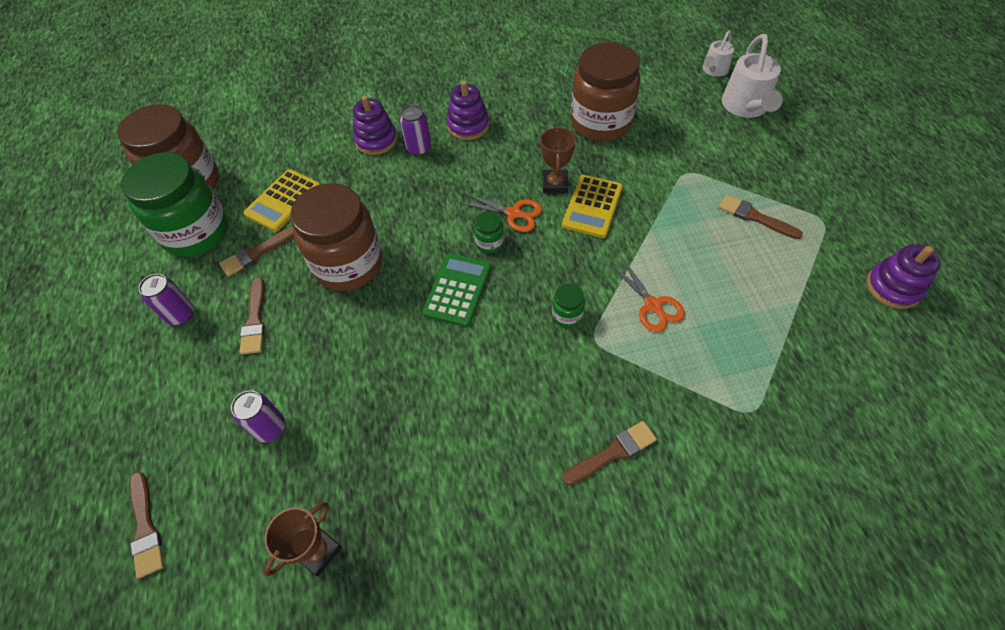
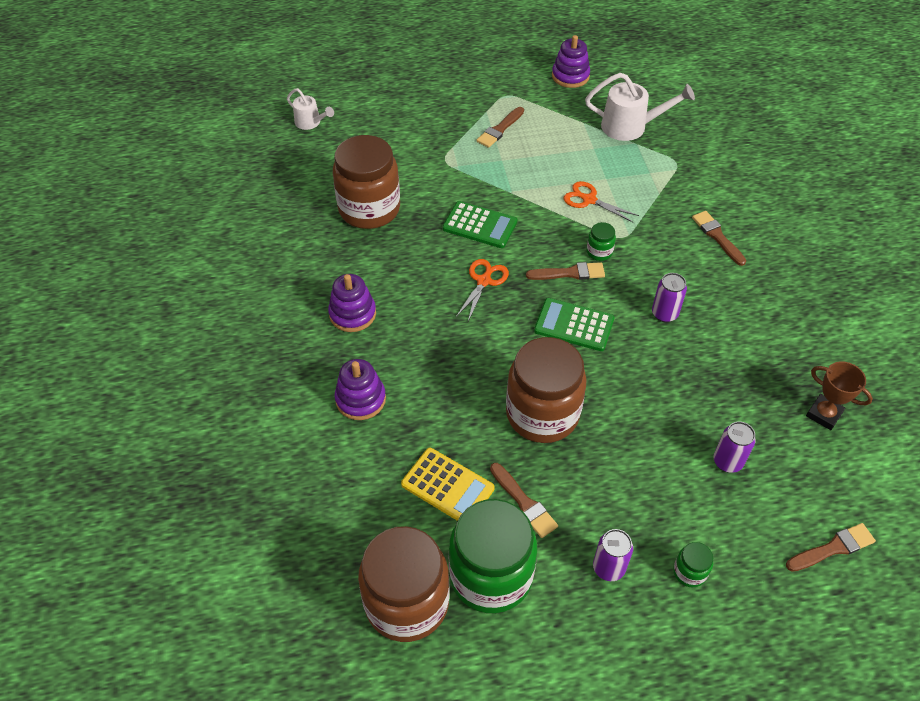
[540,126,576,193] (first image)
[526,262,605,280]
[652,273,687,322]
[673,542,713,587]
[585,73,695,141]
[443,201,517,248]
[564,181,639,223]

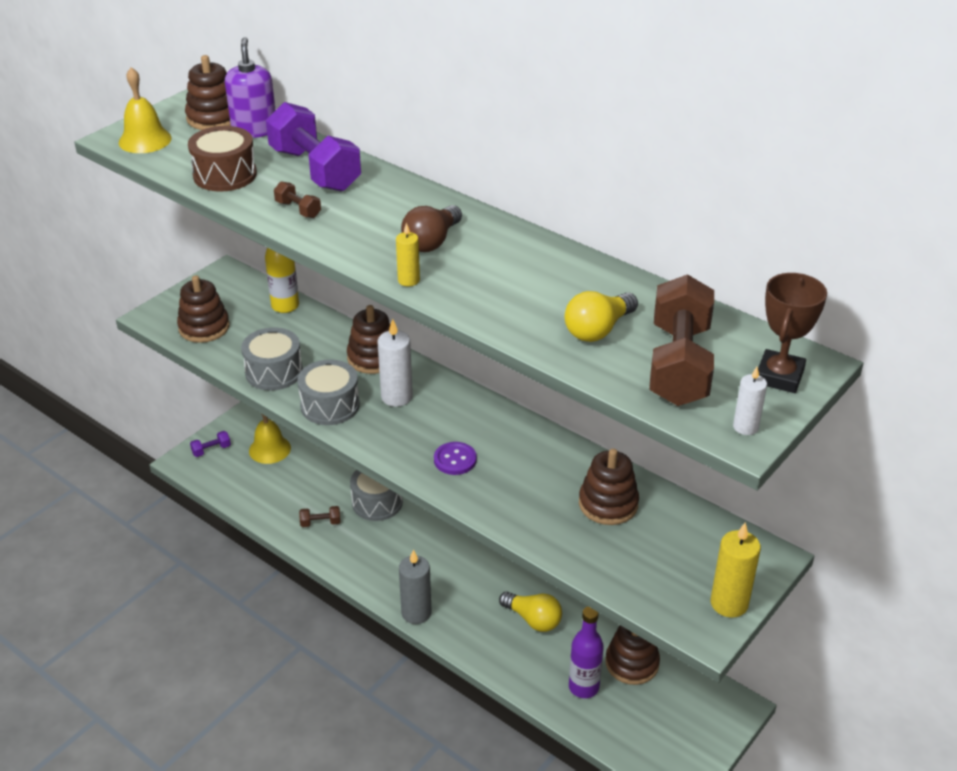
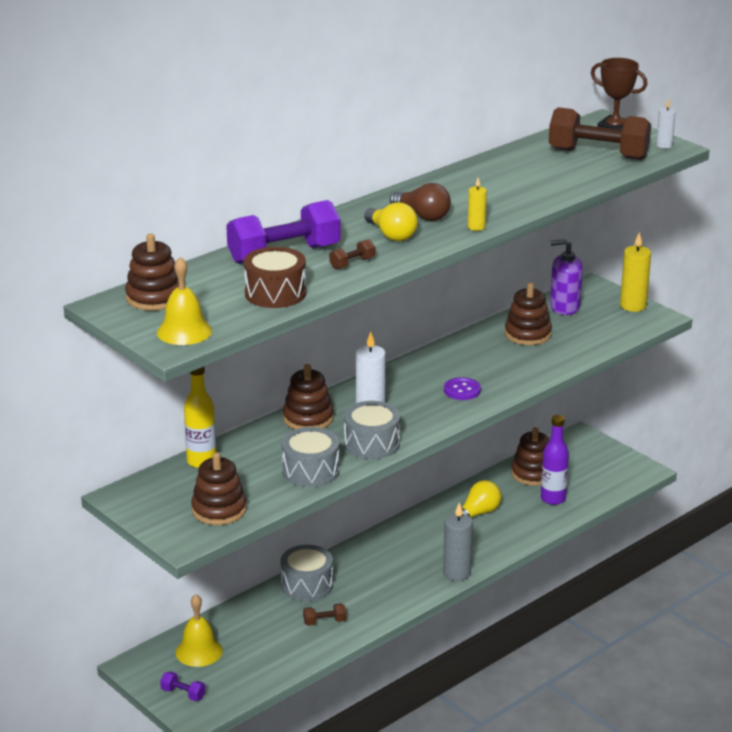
[550,239,583,315]
[364,202,418,241]
[160,671,206,701]
[303,603,346,626]

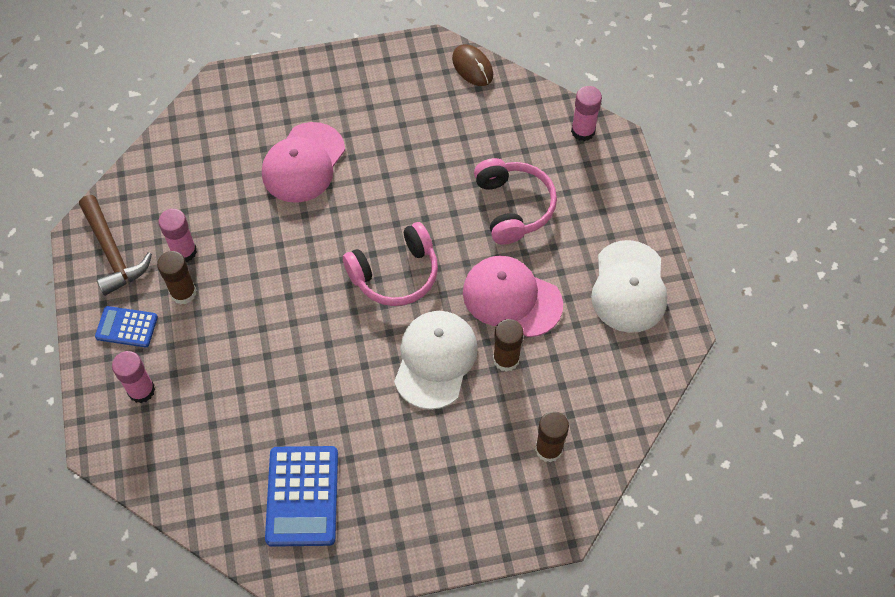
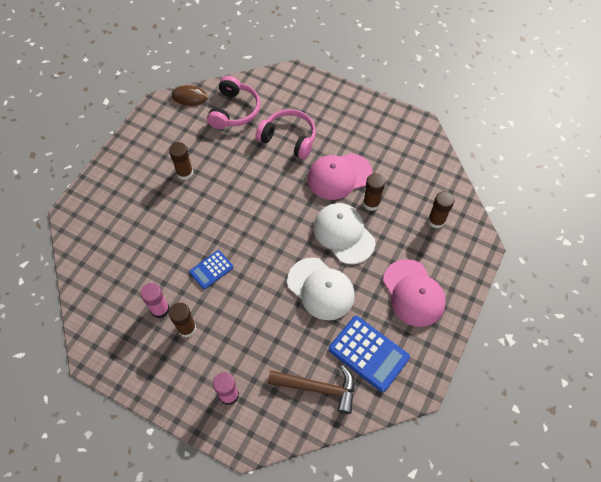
[571,86,602,141] (first image)
[169,142,193,180]
[268,365,355,414]
[189,250,234,289]
[383,259,446,327]
[207,76,260,129]
[287,257,355,320]

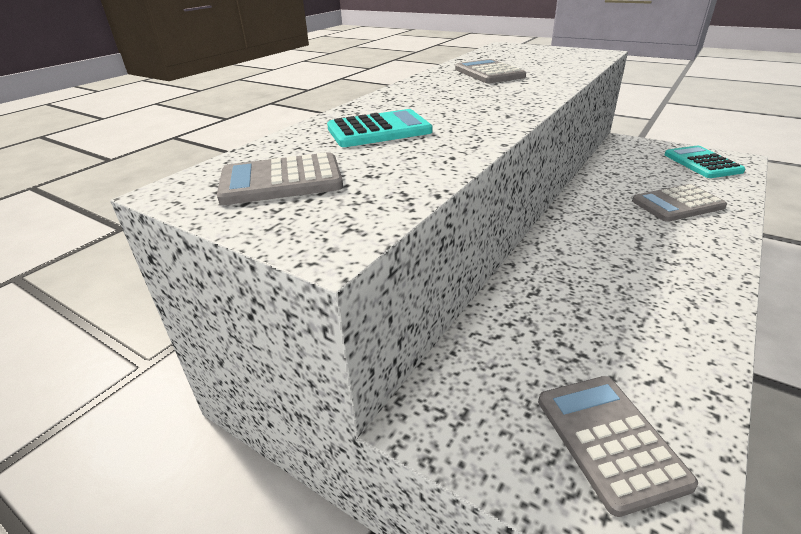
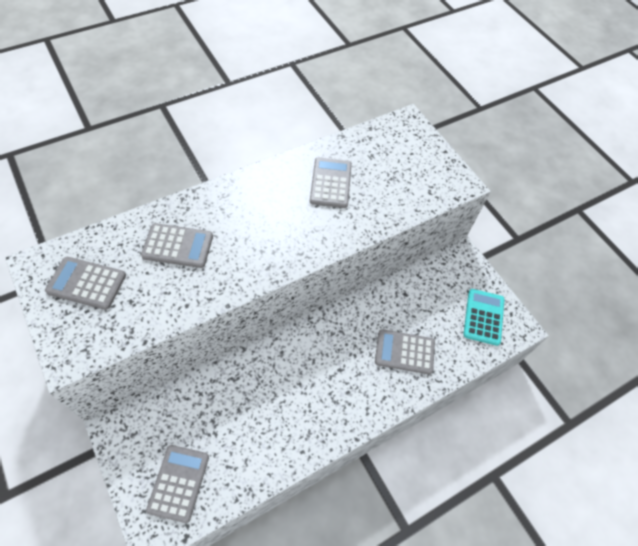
[141,223,213,268]

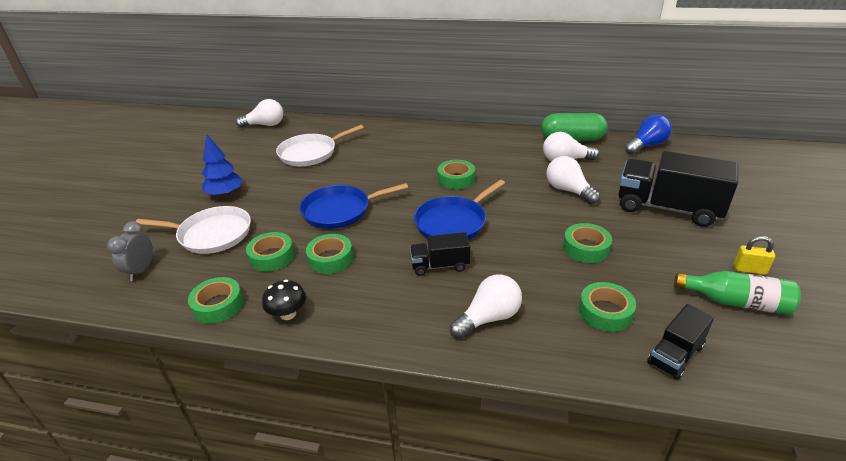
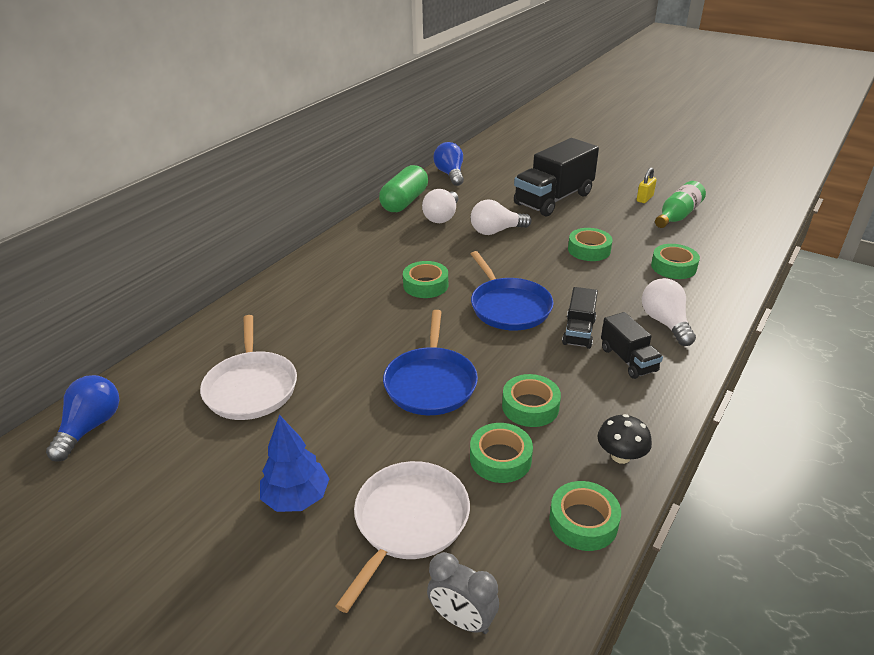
[601,312,663,379]
[46,375,119,462]

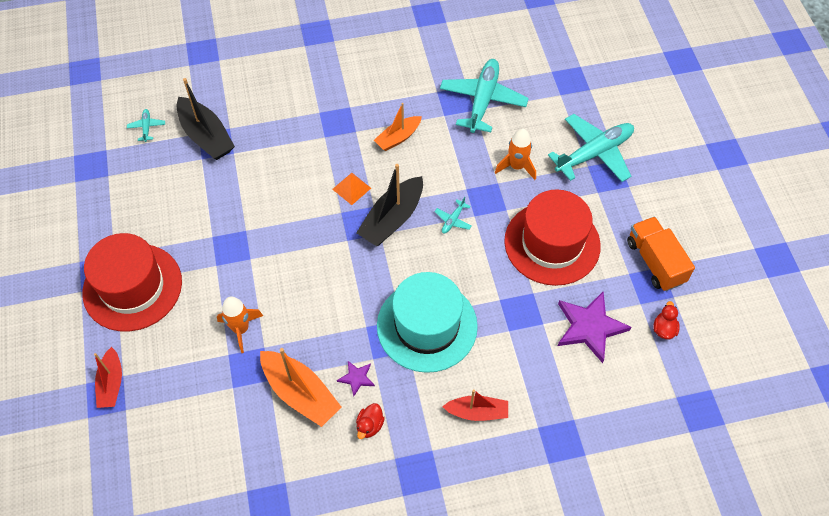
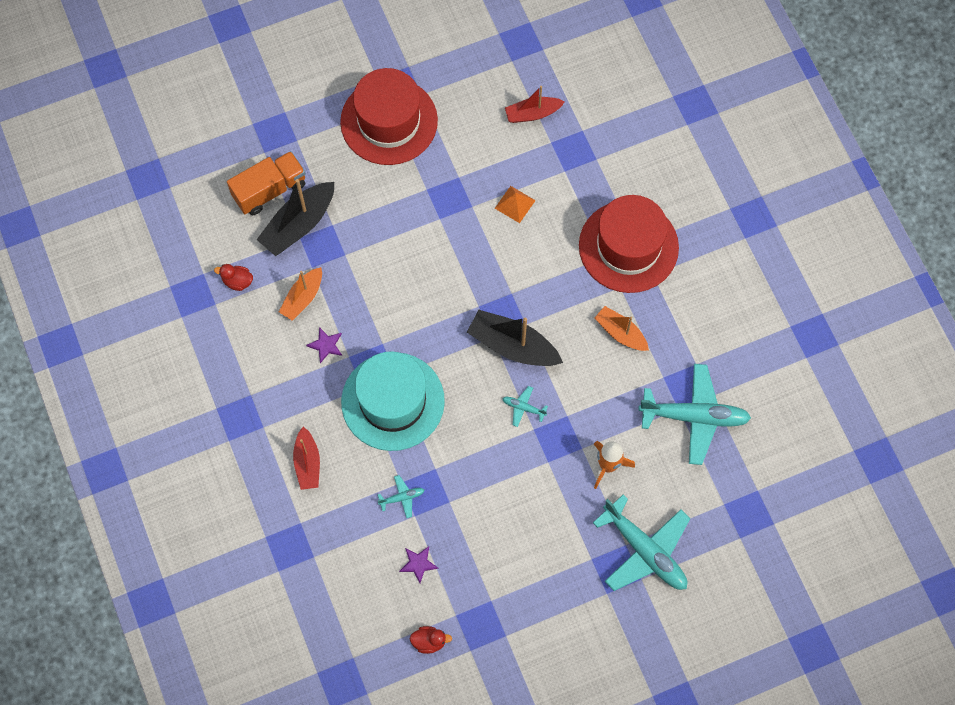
[217,296,263,353] (first image)
[505,86,565,123]
[378,475,424,518]
[257,179,334,256]
[495,186,536,223]
[214,264,253,291]
[579,195,679,293]
[227,151,306,215]
[279,267,322,321]
[399,546,439,583]

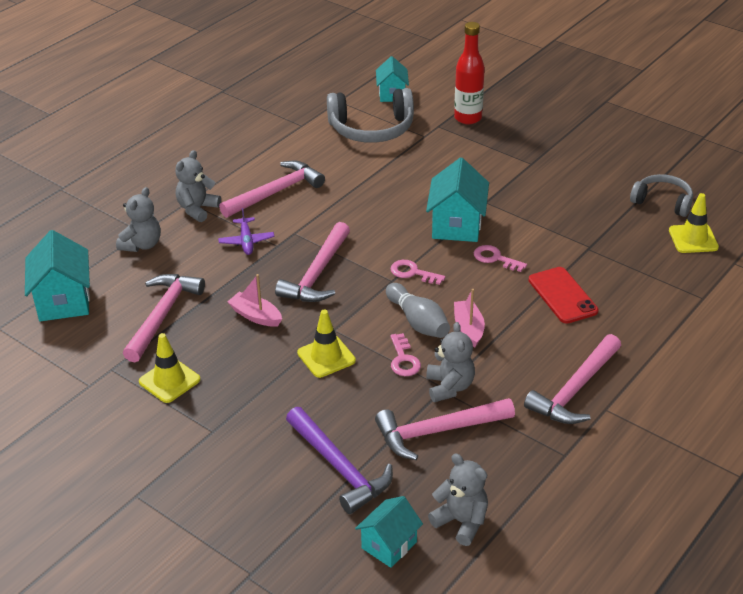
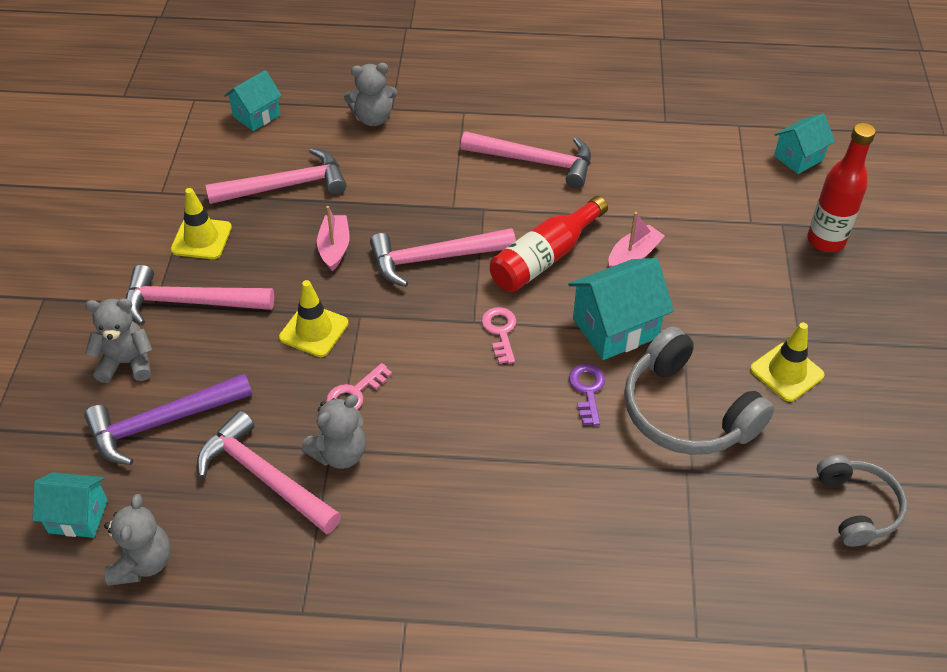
[218,208,274,255] (first image)
[386,283,450,338] (first image)
[528,267,599,324] (first image)
[490,196,608,292]
[85,298,153,383]
[624,327,774,455]
[609,212,665,267]
[126,265,274,325]
[750,323,824,402]
[569,364,605,426]
[84,374,252,465]
[224,70,282,131]

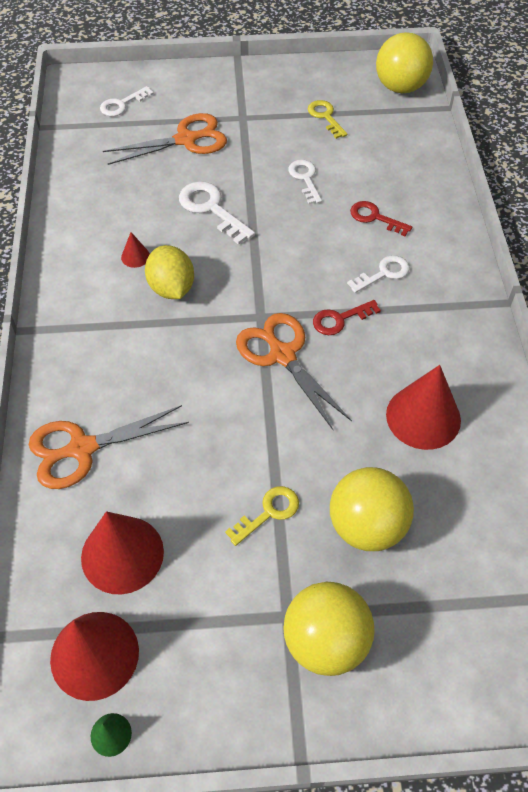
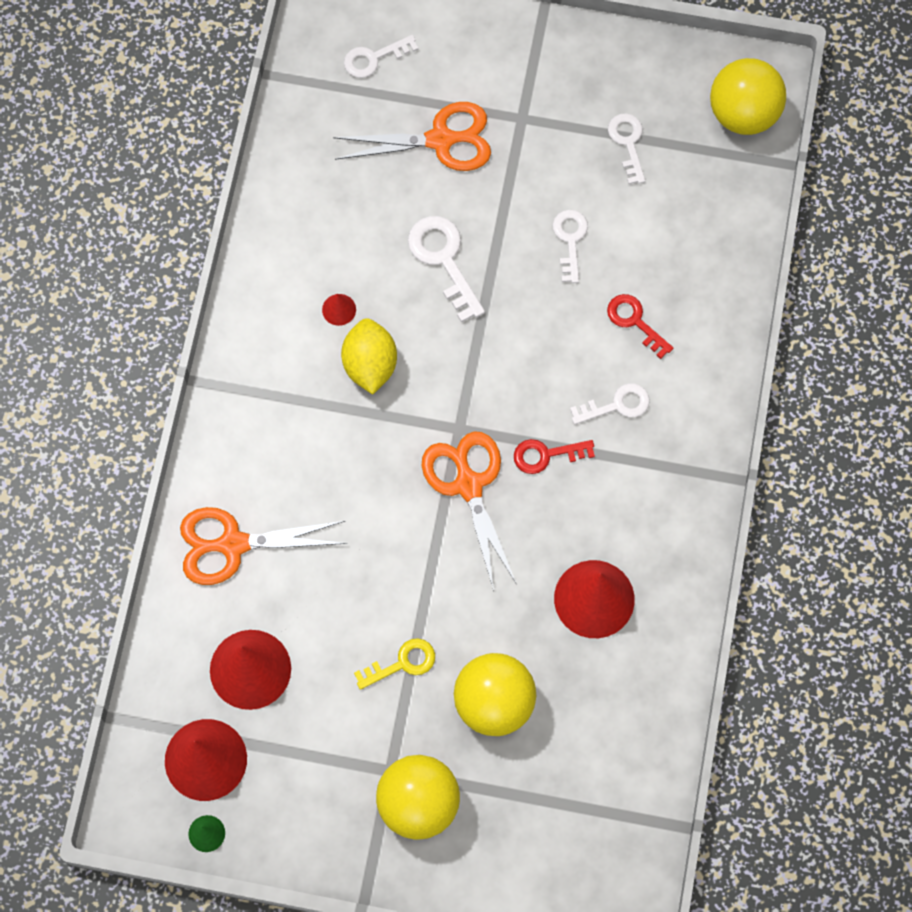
[608,113,645,184]

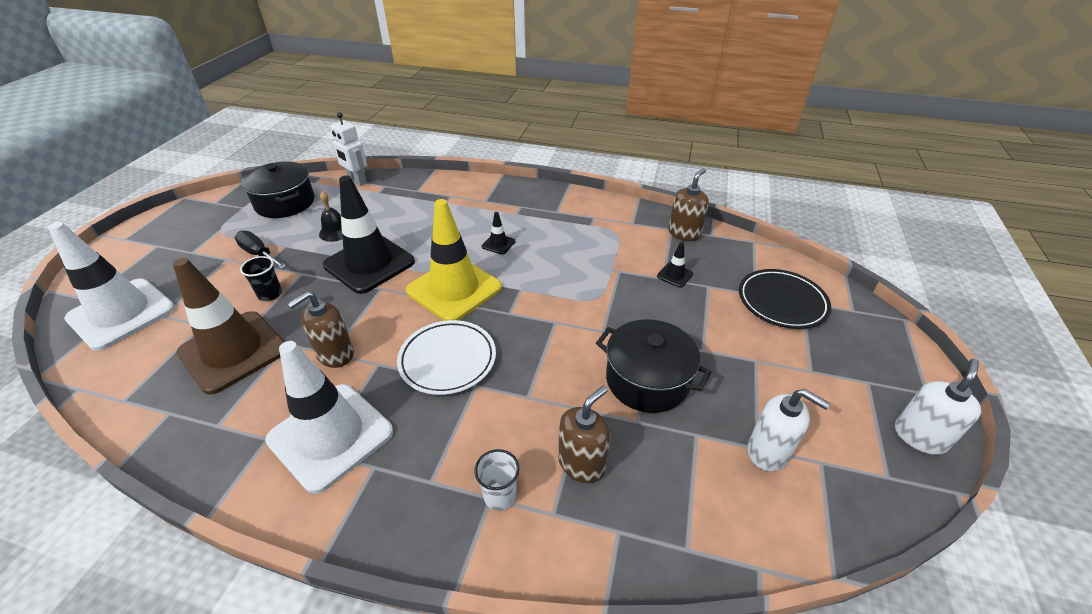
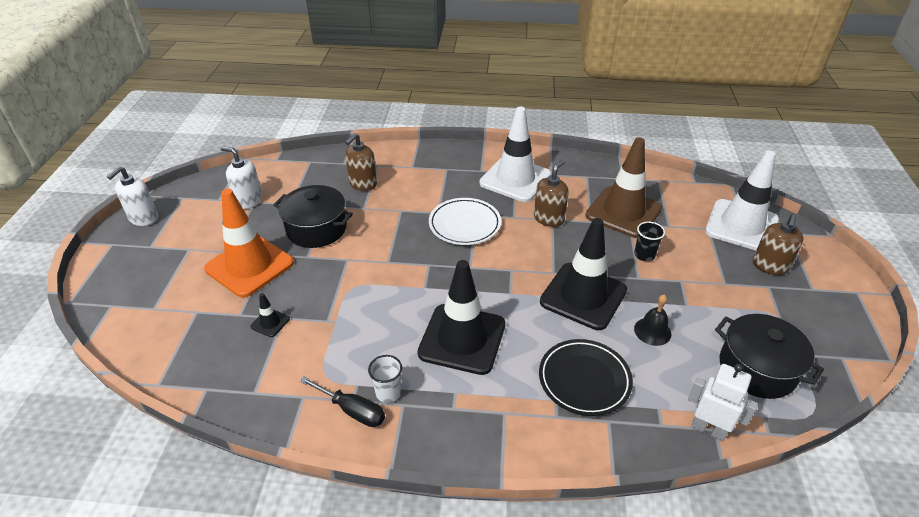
[406,199,502,321] (first image)
[204,189,294,298]
[300,377,385,427]
[368,355,402,403]
[753,214,804,275]
[539,339,633,416]
[418,260,505,375]

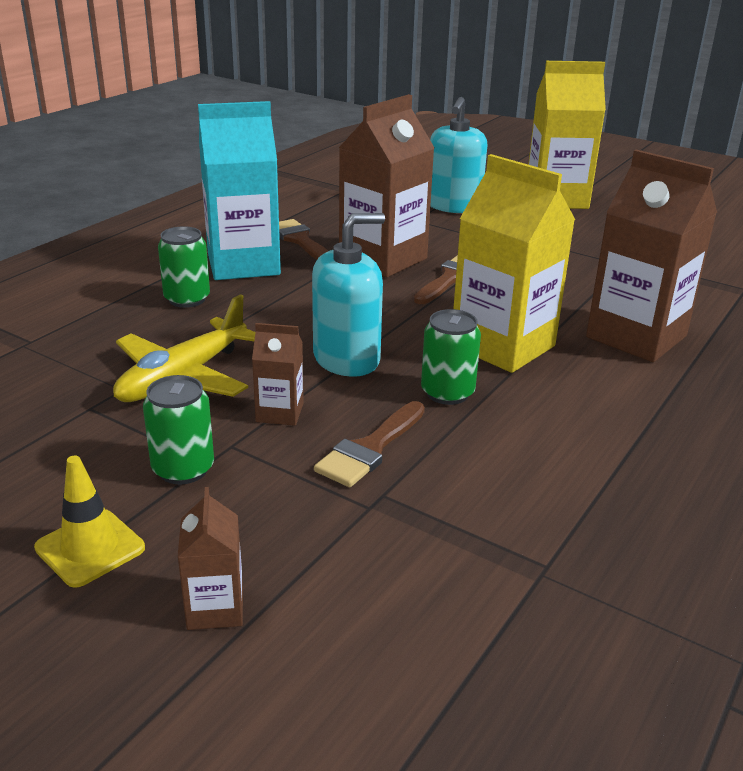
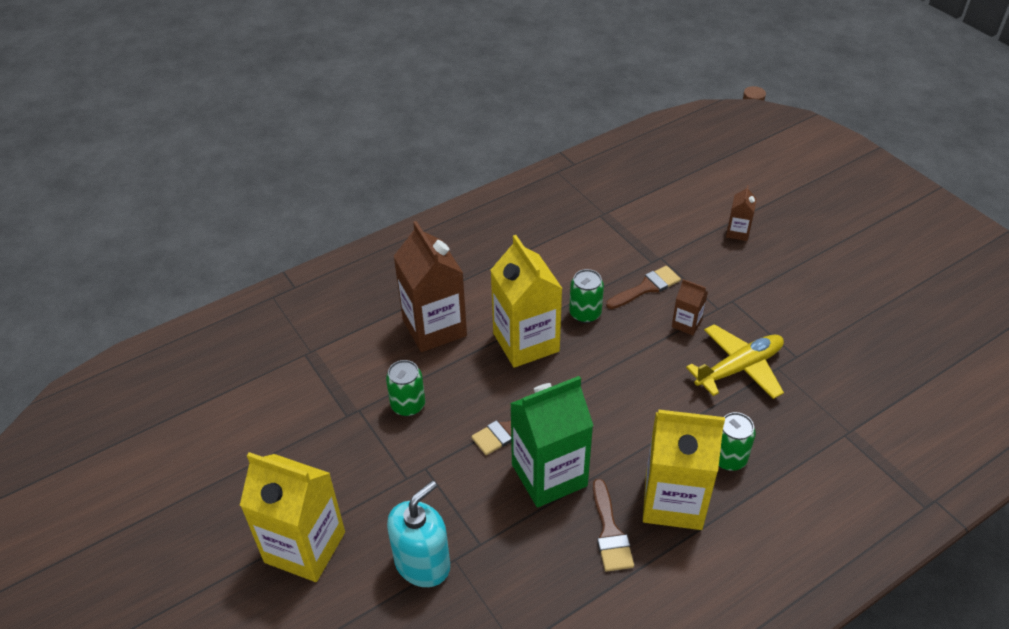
[34,456,145,588] (first image)
[312,213,385,377] (first image)
[386,360,425,416]
[643,410,725,530]
[510,376,594,508]

